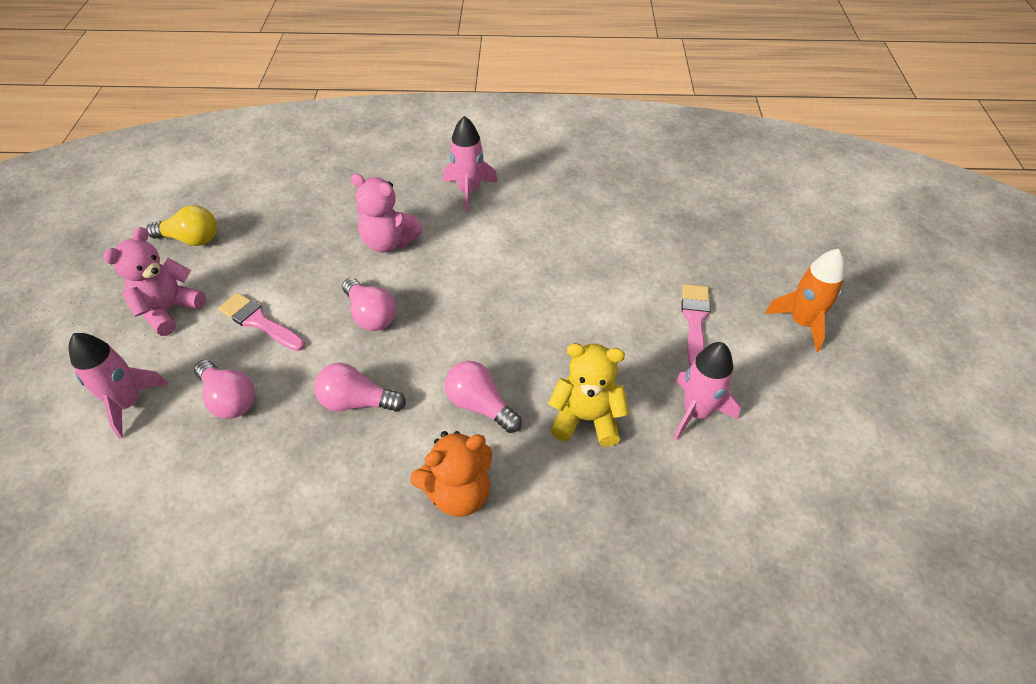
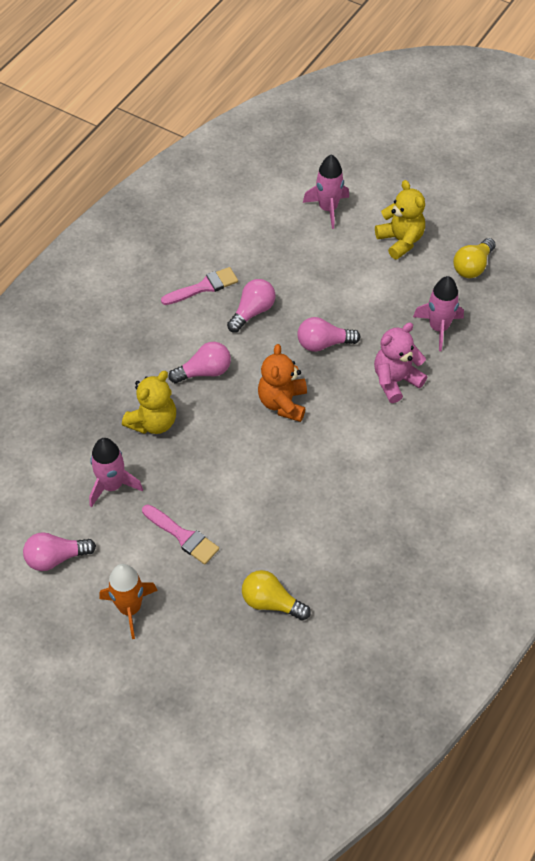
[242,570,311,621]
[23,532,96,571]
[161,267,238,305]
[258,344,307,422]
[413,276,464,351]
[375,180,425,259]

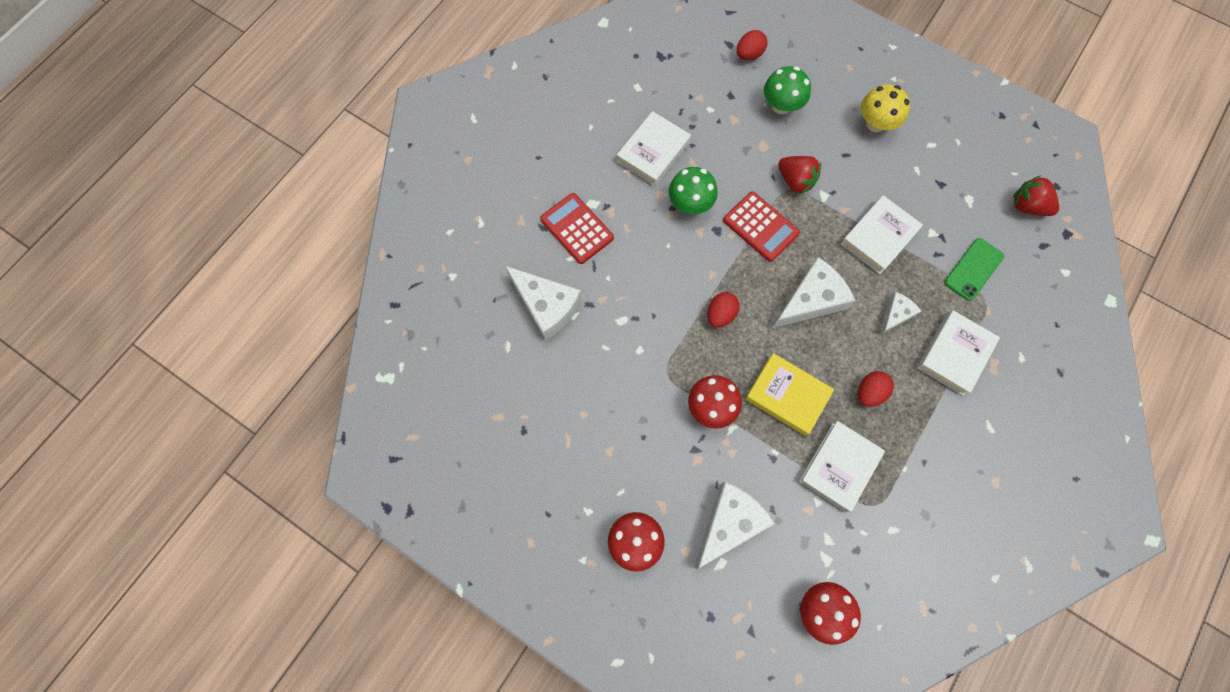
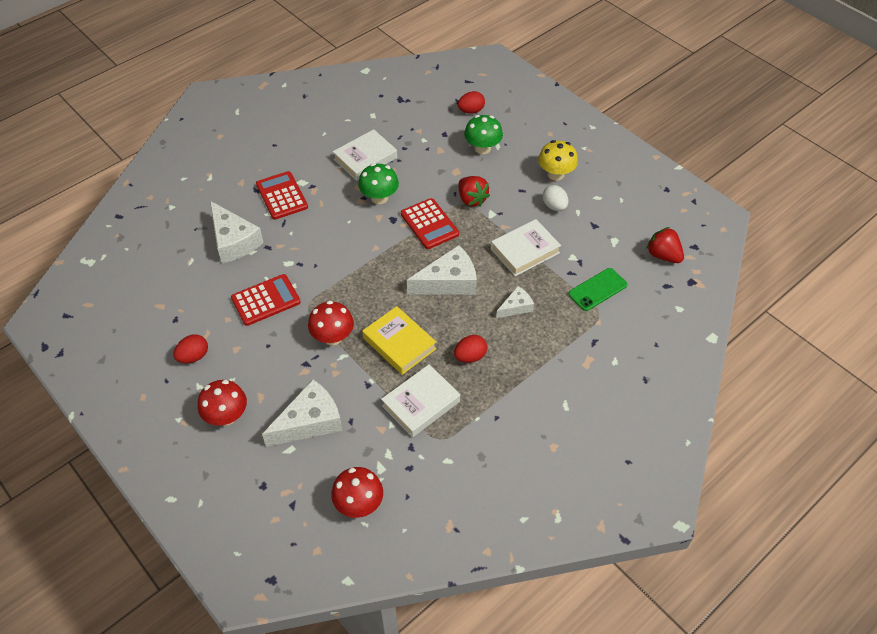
[917,310,1000,396] (first image)
[231,274,301,326]
[542,185,569,211]
[174,334,208,363]

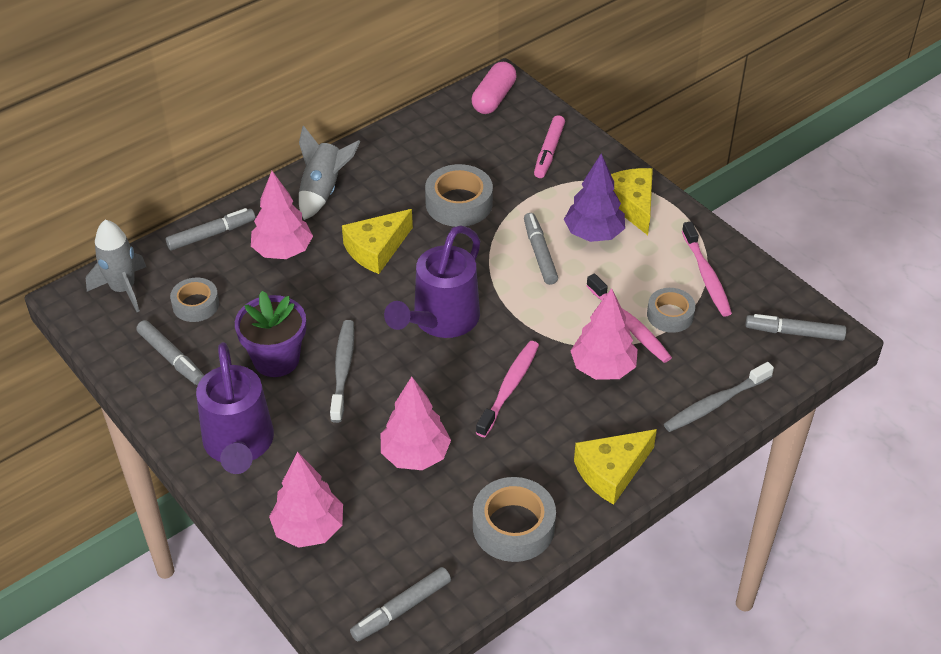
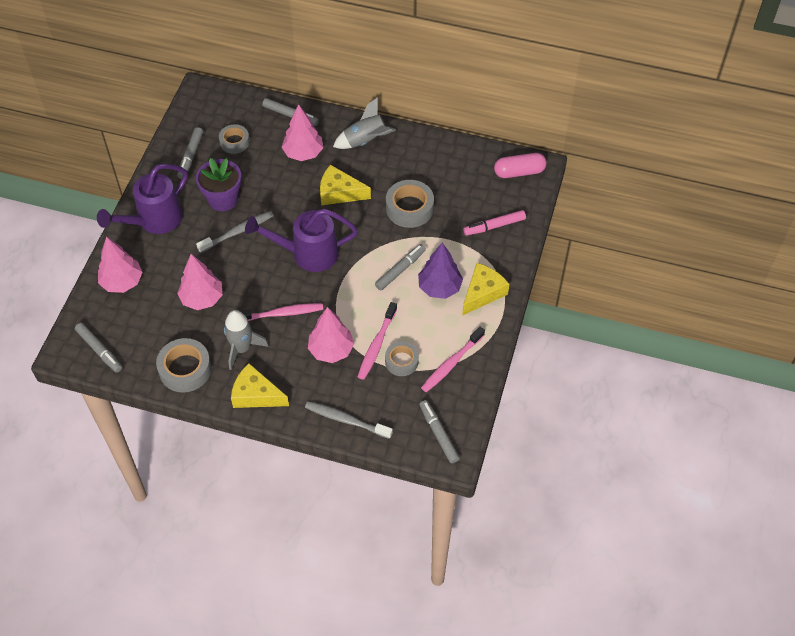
[224,310,269,370]
[75,323,122,373]

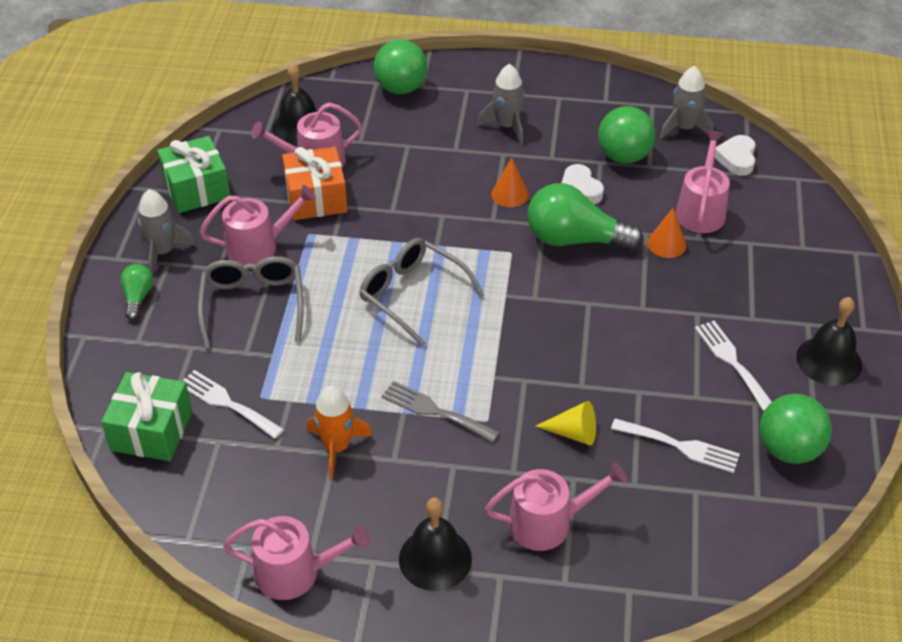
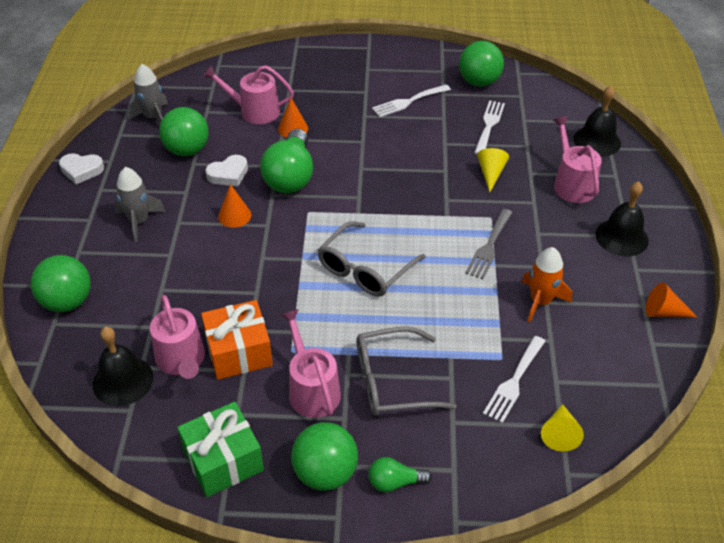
[59,153,104,184]
[573,86,621,157]
[541,404,584,452]
[291,422,358,491]
[645,283,697,317]

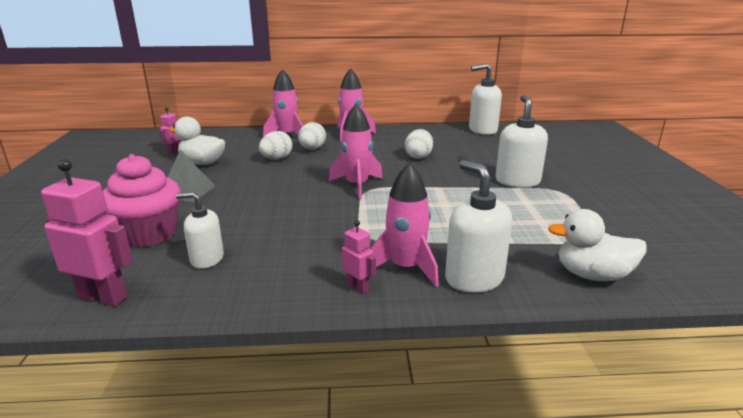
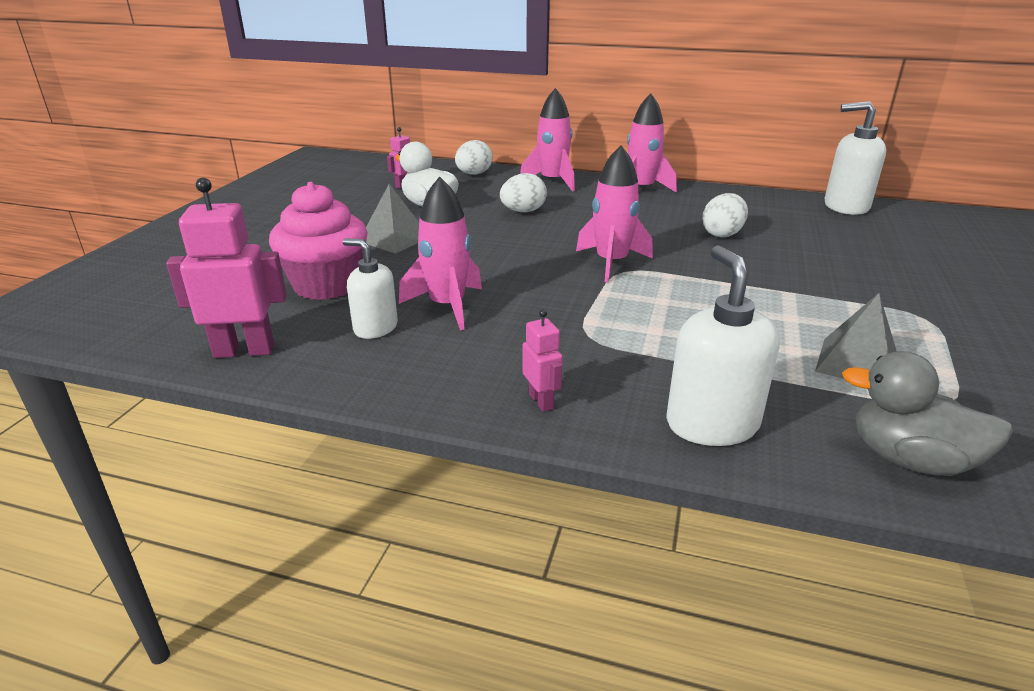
[495,95,548,188] (first image)
[815,293,897,379]
[455,140,493,175]
[399,176,482,330]
[842,351,1013,476]
[166,178,287,358]

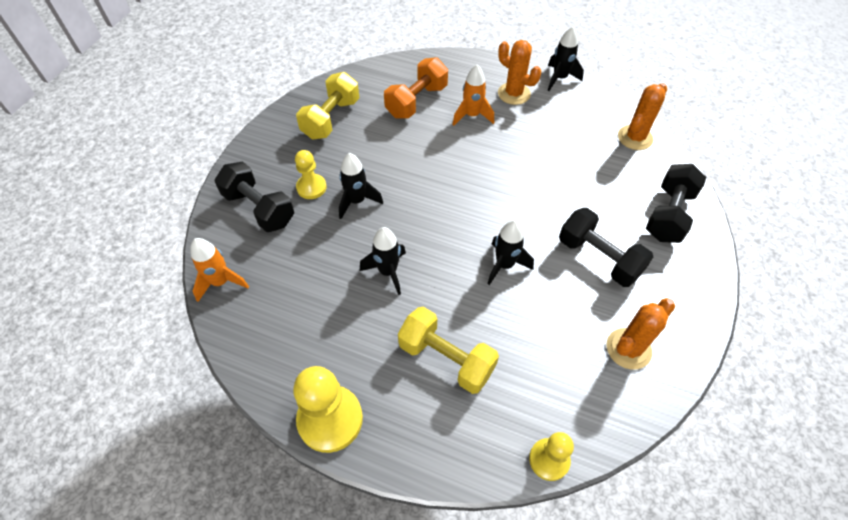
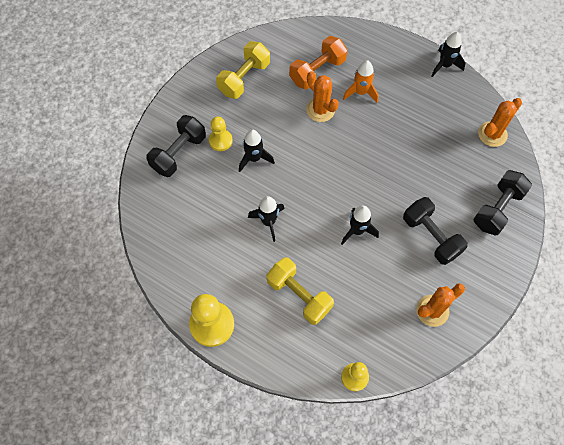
[191,238,249,302] (first image)
[306,71,339,122]
[146,115,206,177]

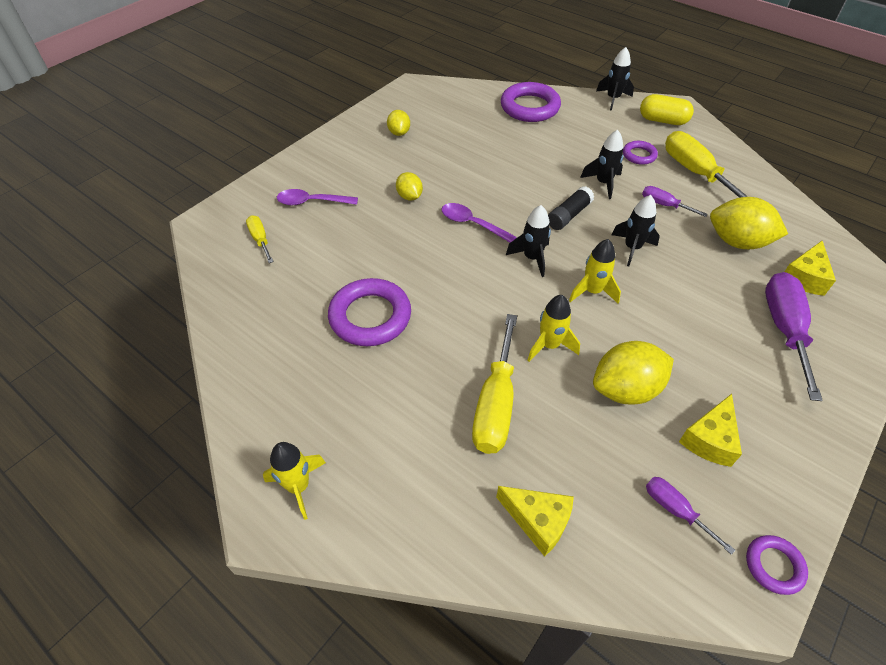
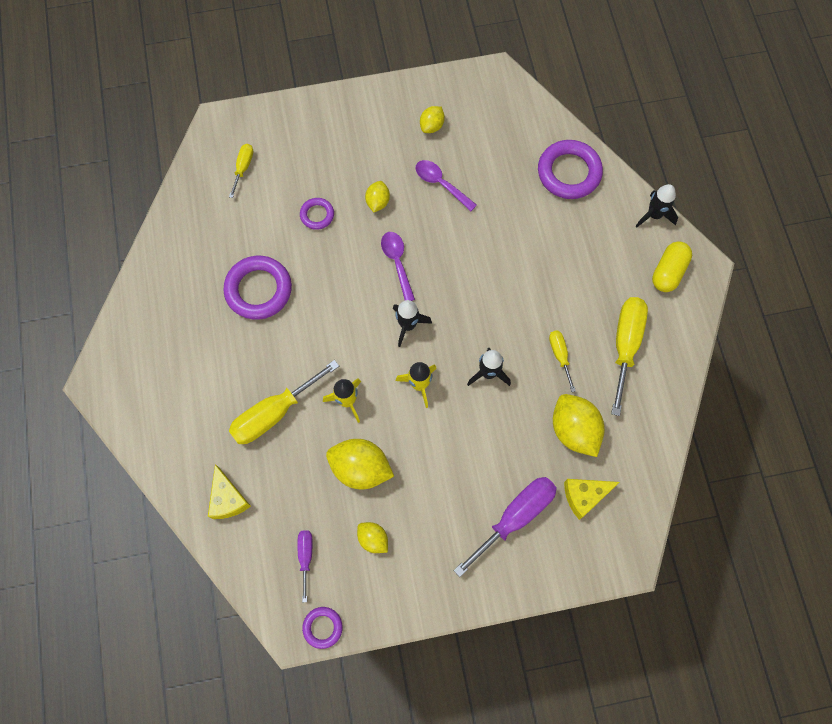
[263,442,326,520] (first image)
[548,186,594,230] (first image)
[580,130,624,199] (first image)
[415,160,477,211]
[300,198,334,230]
[357,522,388,553]
[549,330,576,392]
[652,241,692,292]

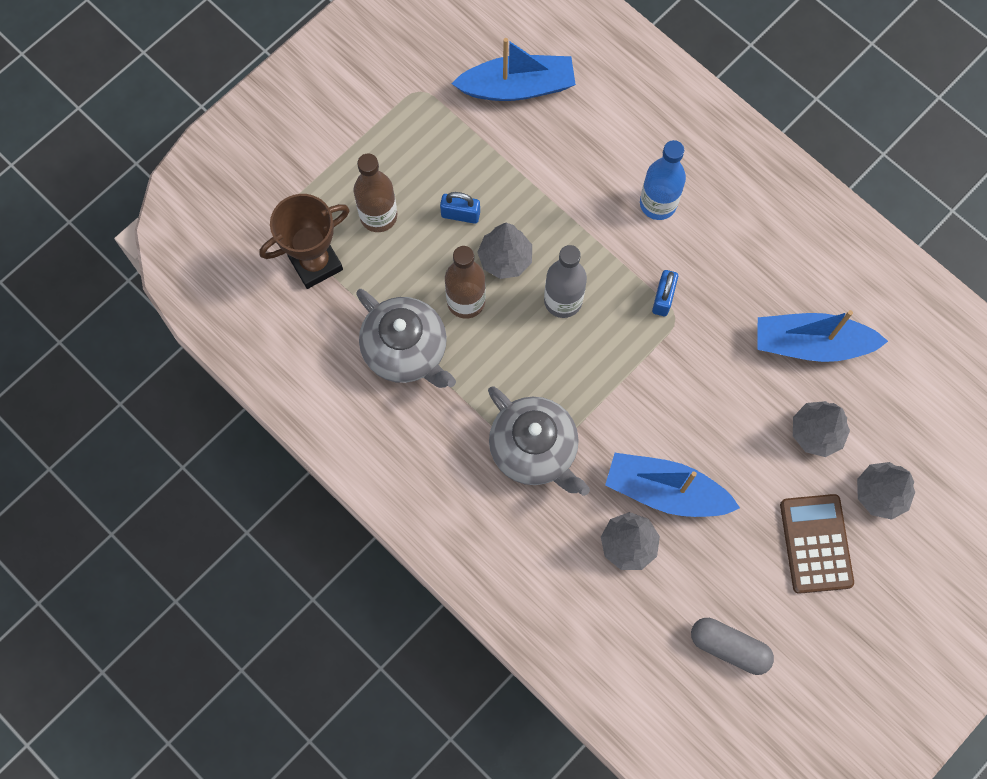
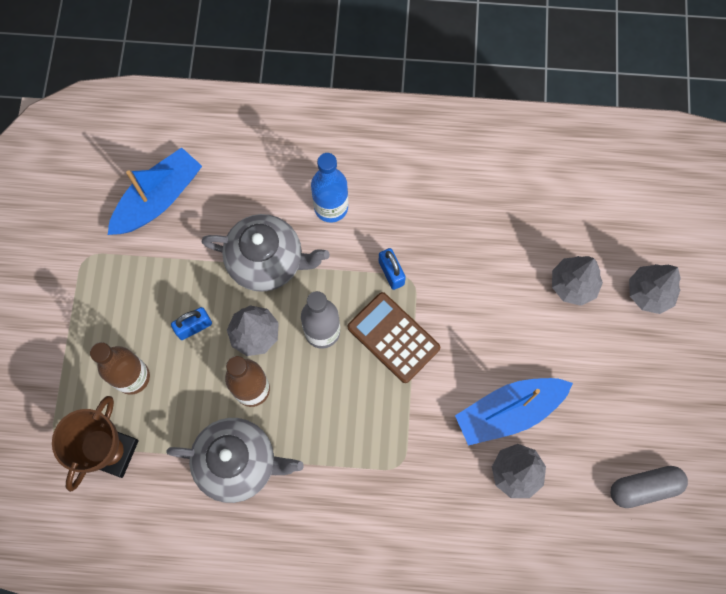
[757,310,888,362] (first image)
[201,214,330,292]
[348,292,440,383]

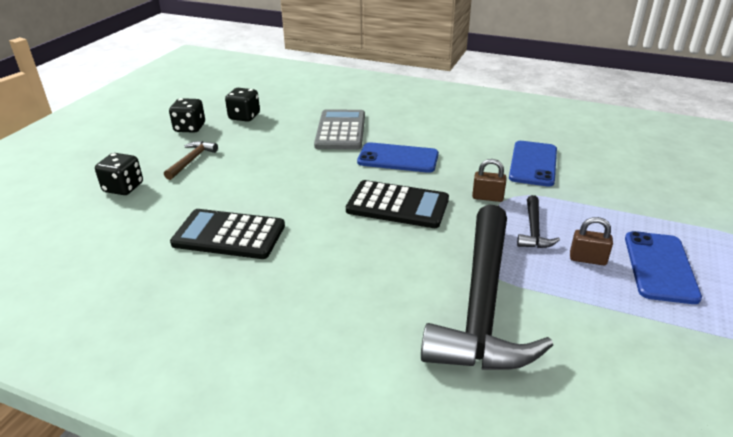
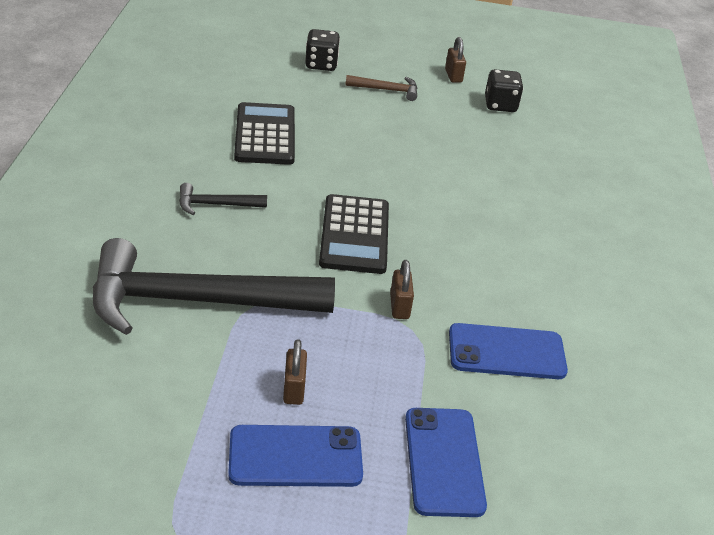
[314,109,365,150] (first image)
[405,408,487,517]
[179,183,267,215]
[445,37,466,83]

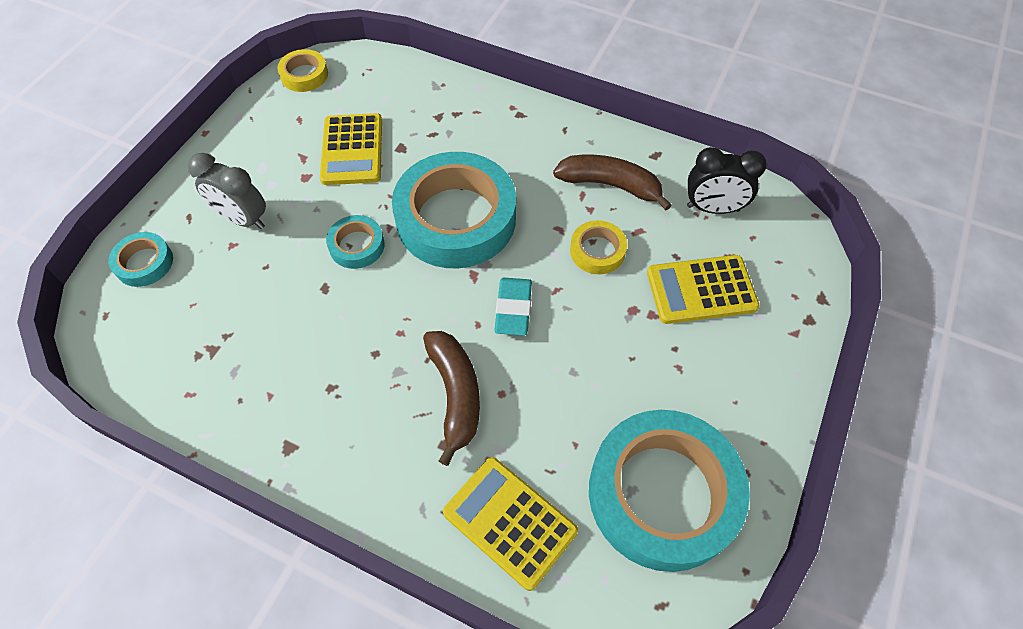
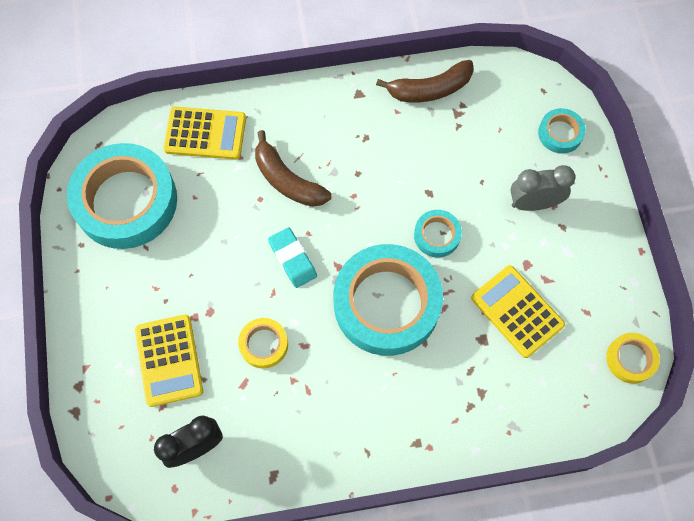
[376,60,474,102]
[135,314,203,407]

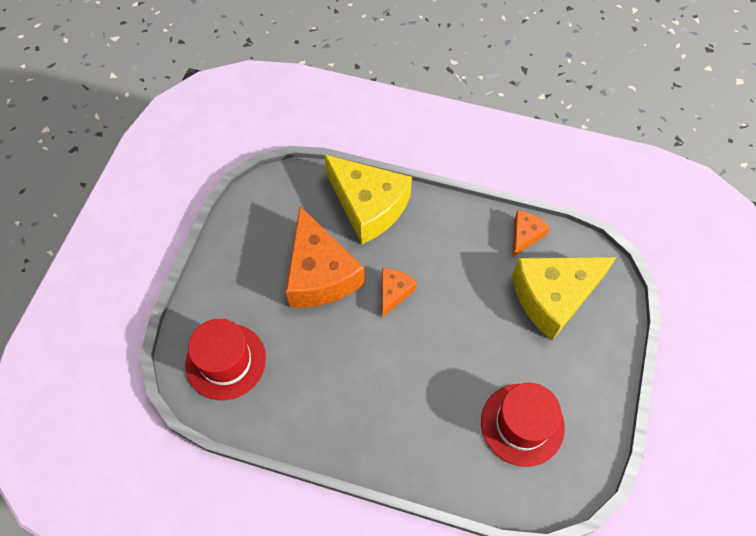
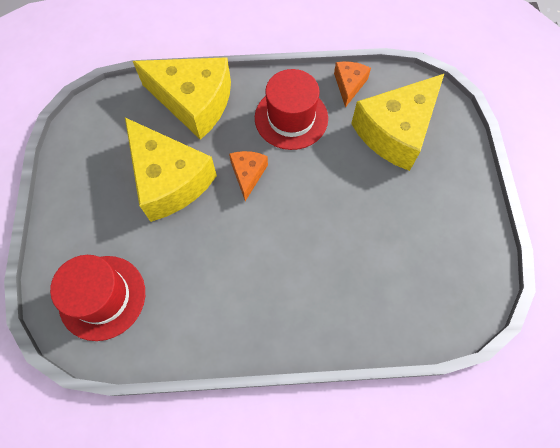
[255,69,328,150]
[125,118,217,222]

